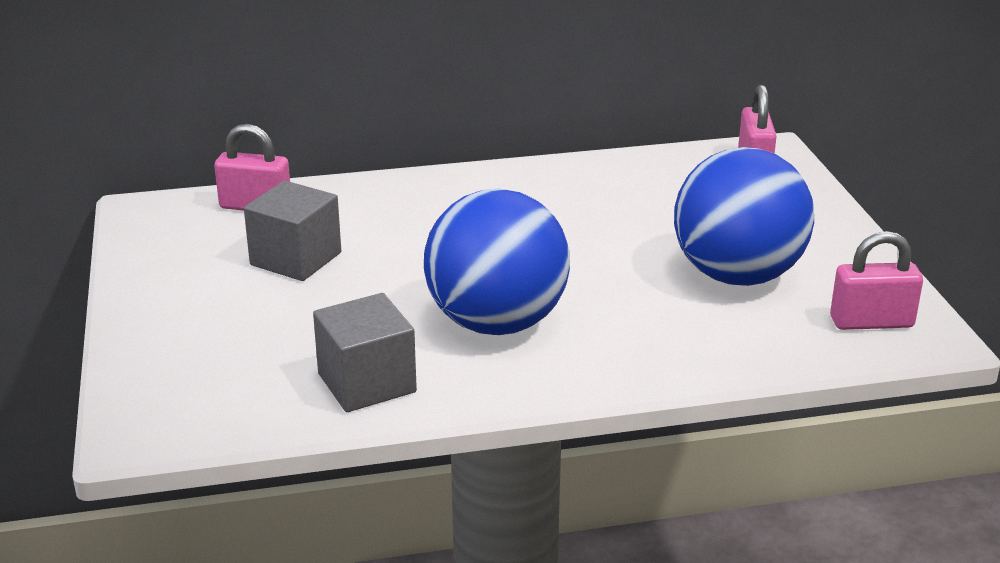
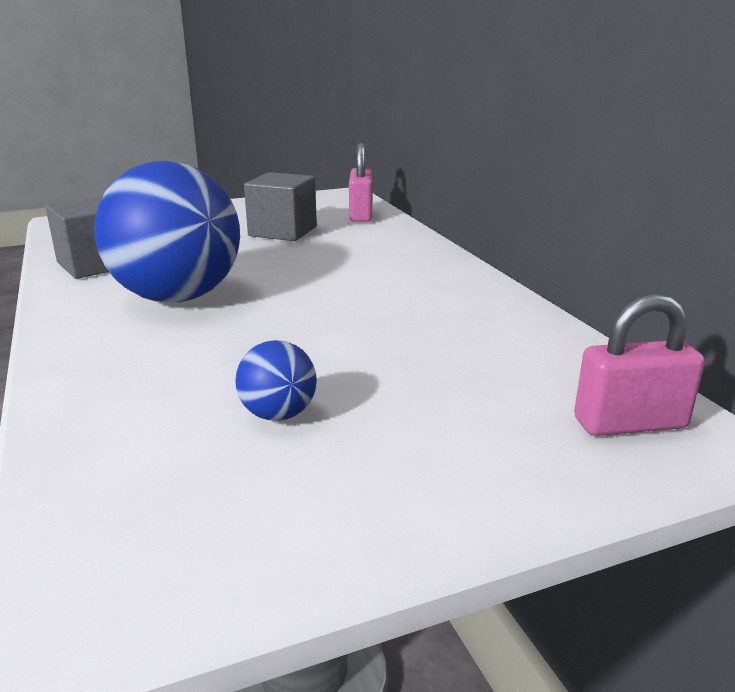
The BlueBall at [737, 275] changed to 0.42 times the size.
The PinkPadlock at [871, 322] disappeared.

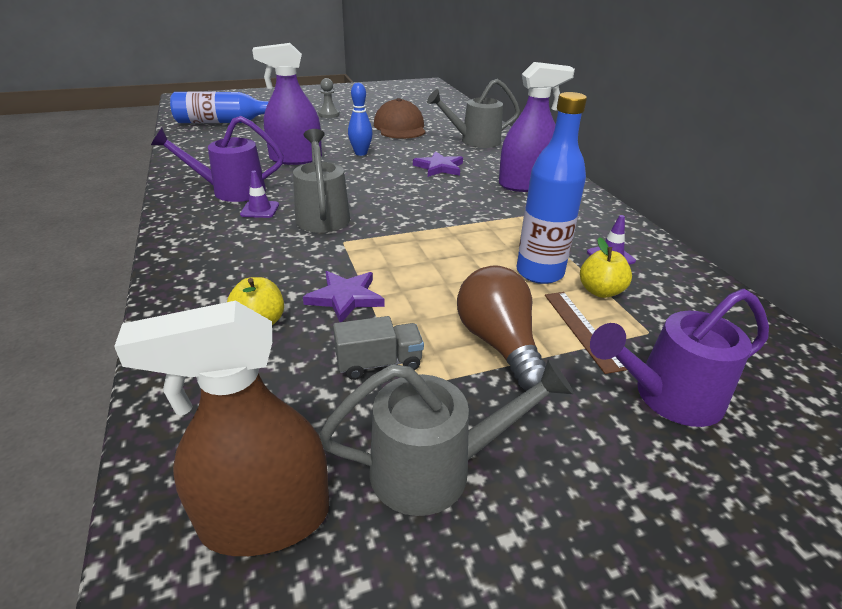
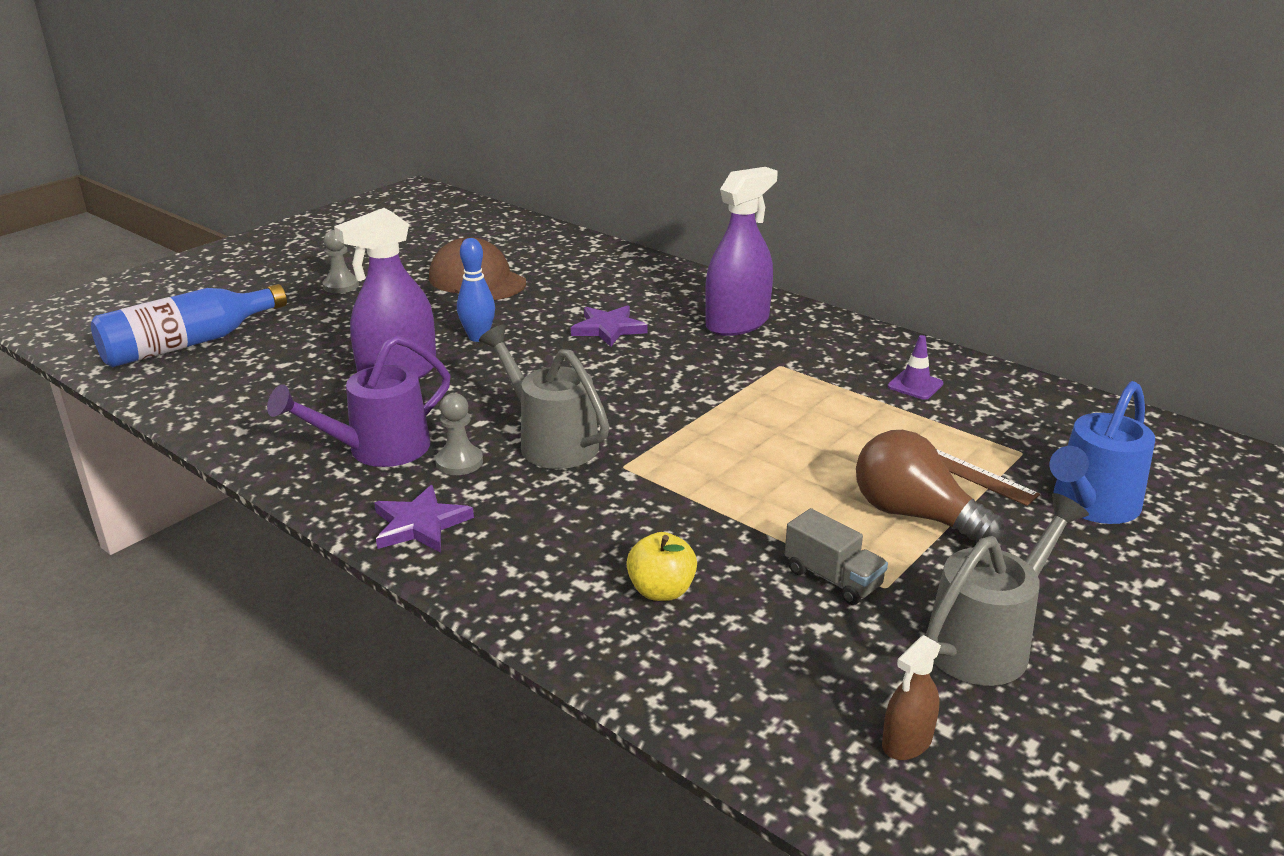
The GreyWateringCan at [474, 141] disappeared.
The BlueBottle at [539, 272] disappeared.
The PurpleTrafficCone at [260, 210] was replaced by the GreyPawn at [459, 462].
The YellowApple at [600, 291] disappeared.
The PurpleStar moved from [345, 298] to [420, 524].
The PurpleWateringCan at [667, 397] became the BlueWateringCan at [1090, 505].
The BrownSprayBottle at [265, 519] changed to 0.49 times the size.
The GreyTruck at [379, 363] turned 90 degrees clockwise.

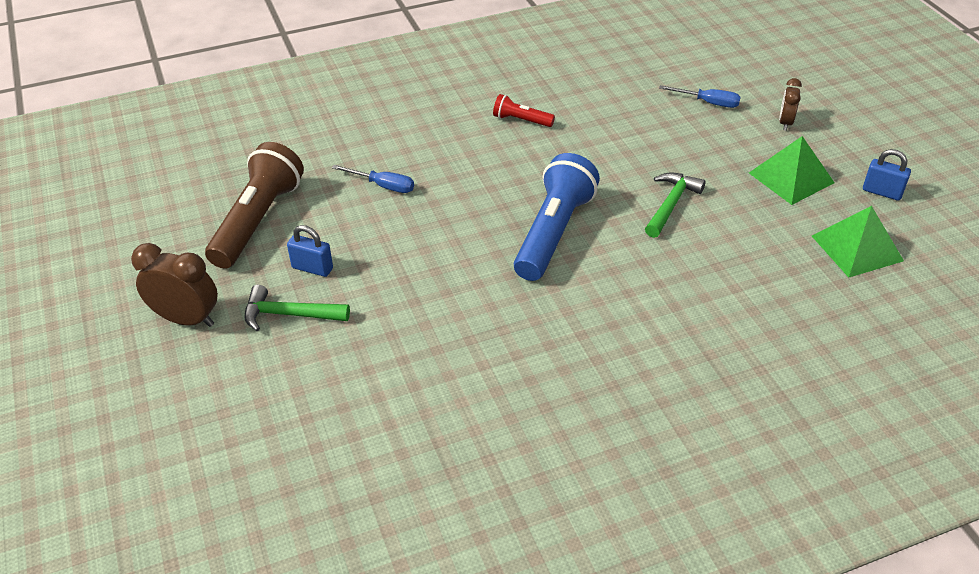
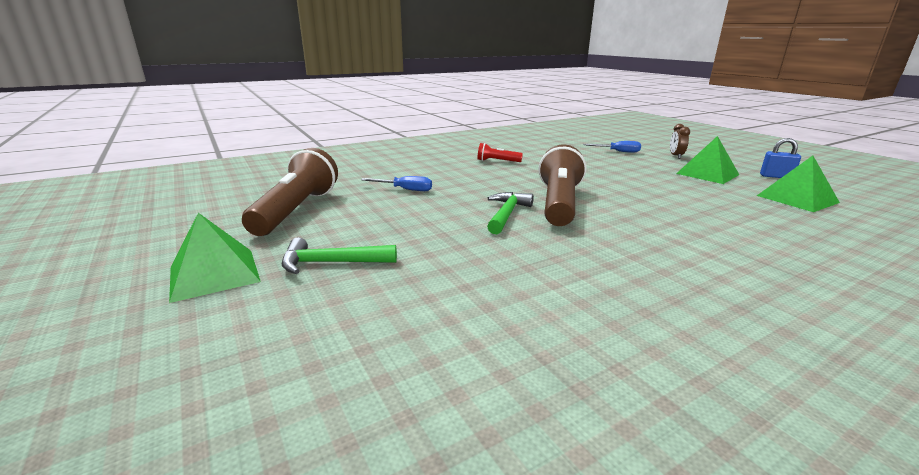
The BlueFlashlight at [553, 233] became the BrownFlashlight at [559, 204].
The GreenHammer moved from [671, 205] to [507, 214].
The BluePadlock at [312, 268] disappeared.
The BrownClock at [186, 319] was replaced by the GreenPyramid at [214, 274].

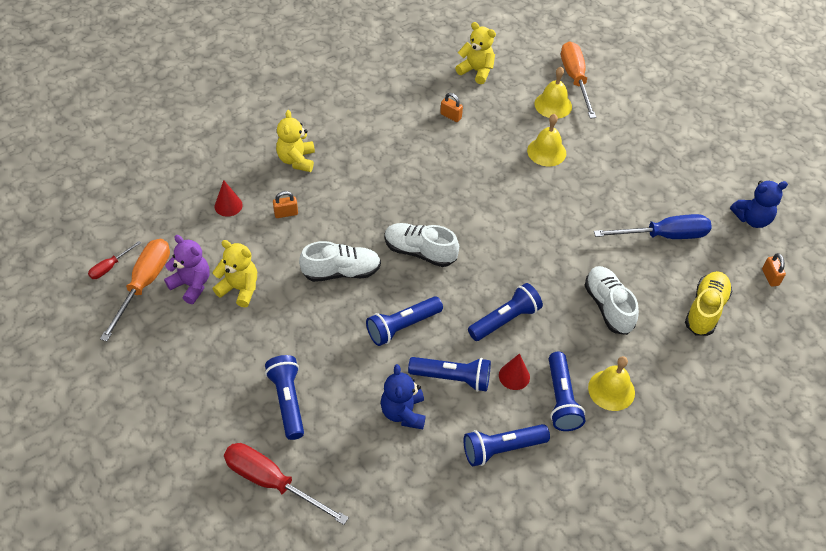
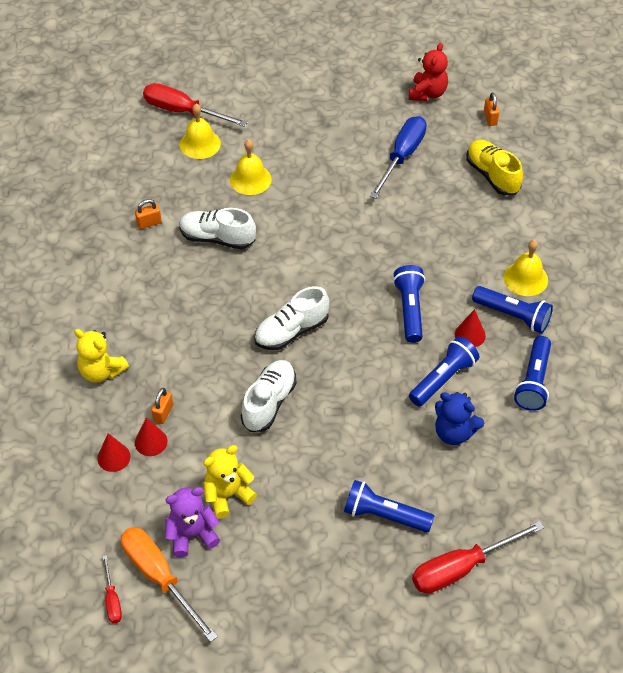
The YellowTeddyBear at [476, 71] disappeared.
The OrangeScrewdriver at [575, 79] became the RedScrewdriver at [183, 111].
The BlueTeddyBear at [752, 219] became the RedTeddyBear at [427, 93].
The OrangePadlock at [770, 277] turned 60 degrees clockwise.
The WhiteShoe moved from [608, 306] to [217, 238].
The BlueFlashlight at [402, 326] disappeared.
The RedCone at [151, 442] appeared.

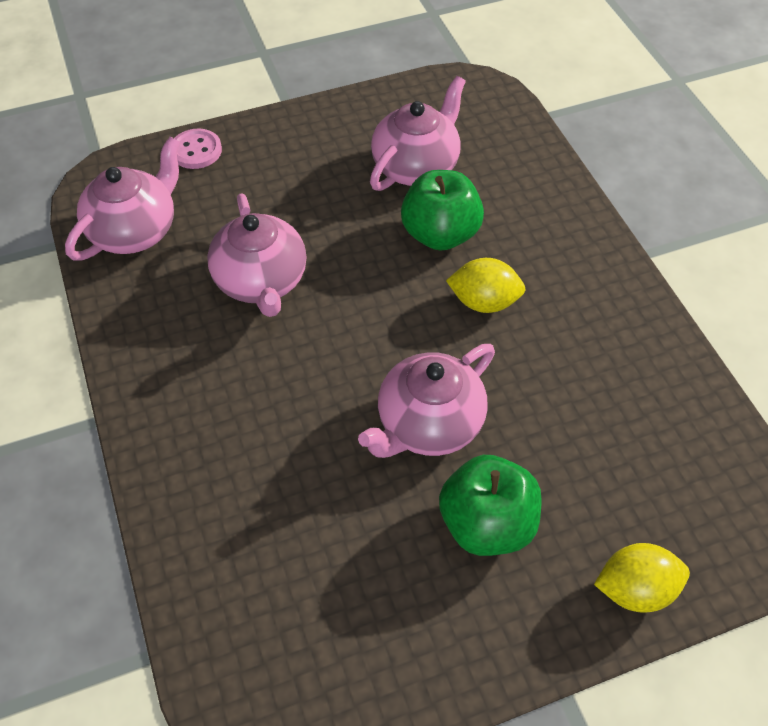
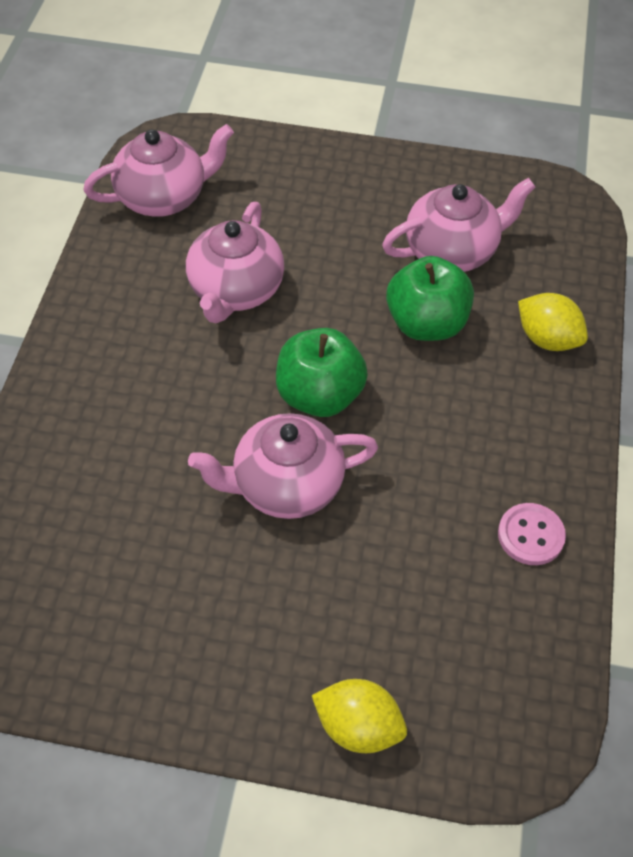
The PinkButton moved from [196, 150] to [530, 535].
The YellowLemon moved from [484, 302] to [547, 339].
The GreenApple moved from [486, 524] to [319, 395].

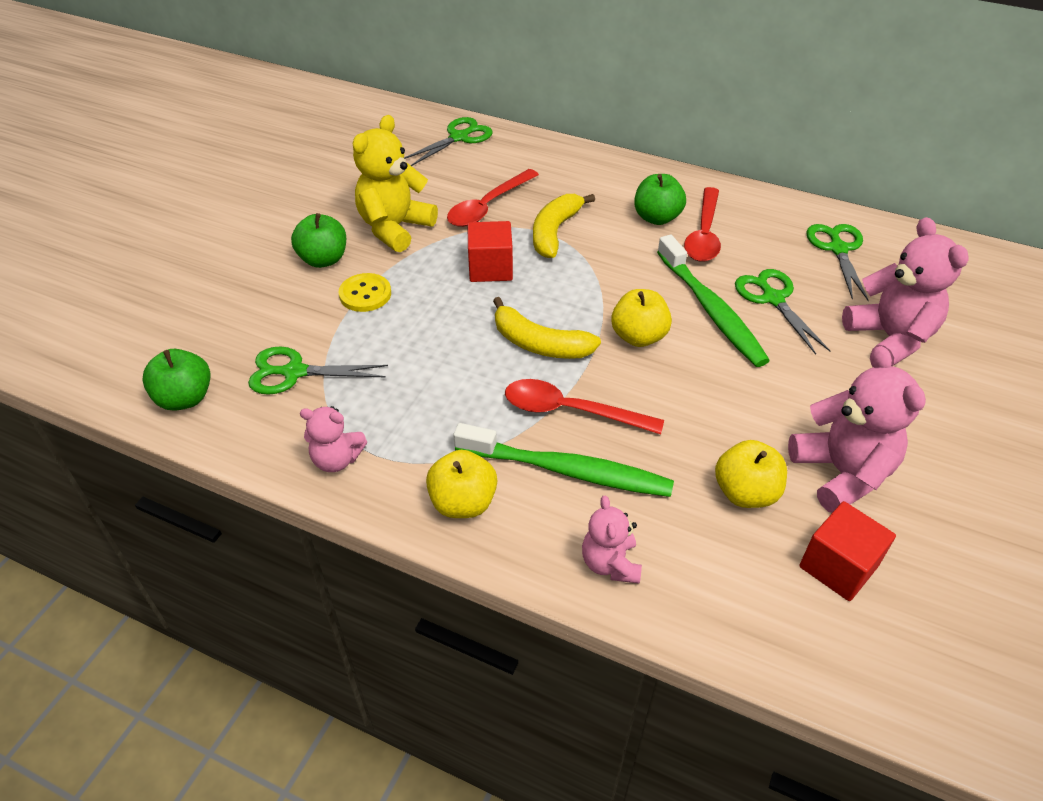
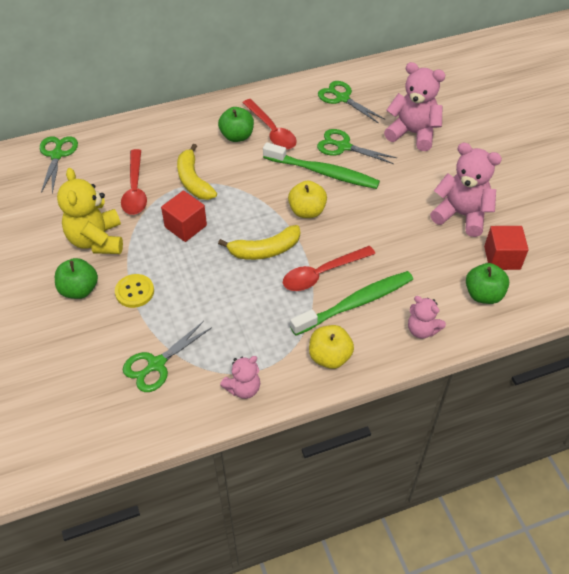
The GreenApple moved from [185, 398] to [483, 294].
The YellowApple at [745, 492] disappeared.

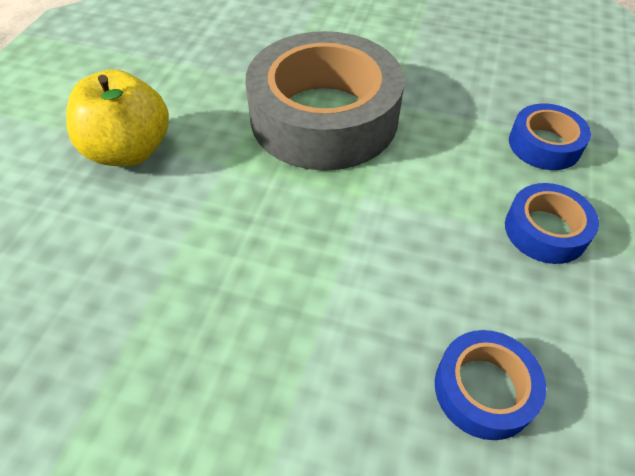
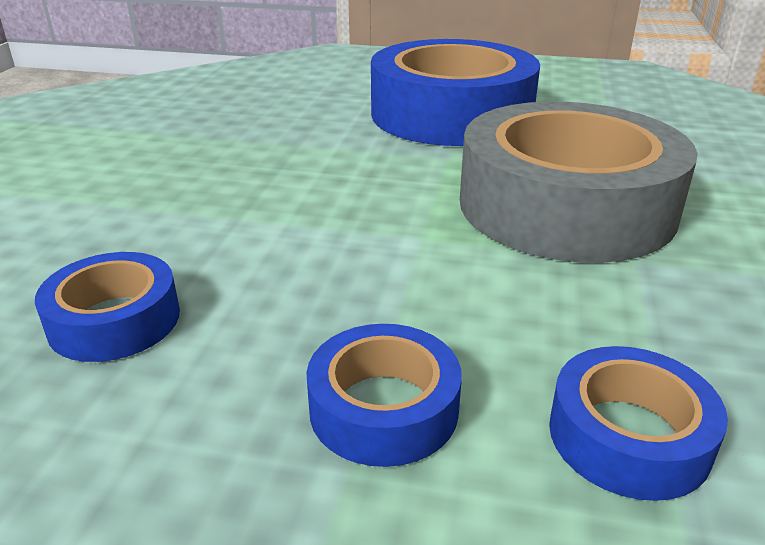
The YellowApple at [129, 151] was replaced by the BlueTape at [451, 114].

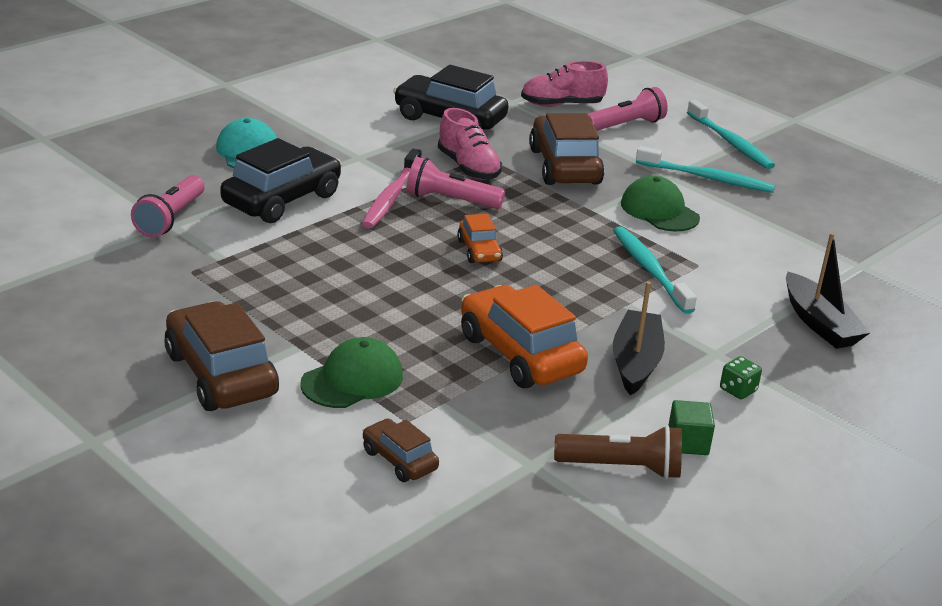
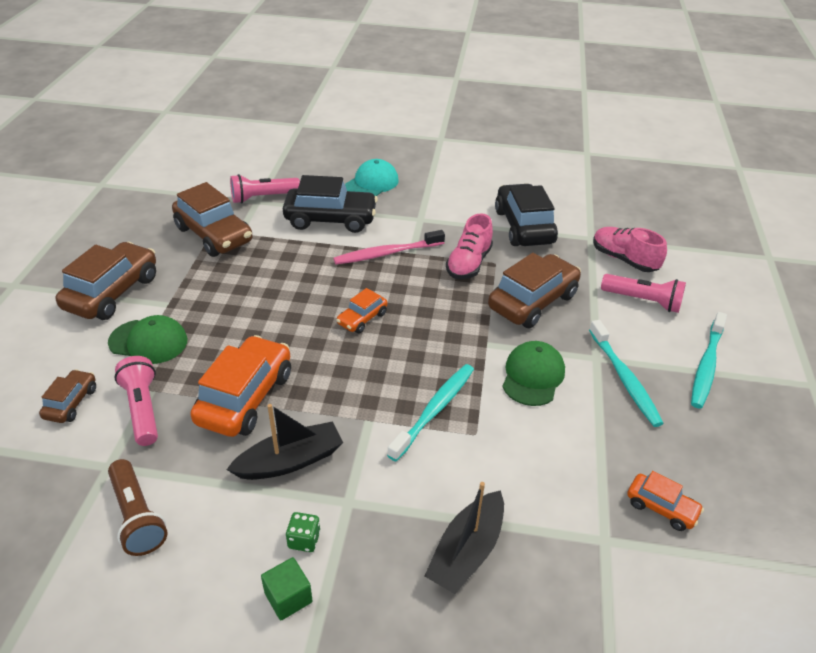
The PinkFlashlight moved from [450, 200] to [143, 409].
The GreenCube moved from [688, 443] to [288, 597].
The BrownCar at [214, 235] appeared.
The OrangeCar at [661, 507] appeared.

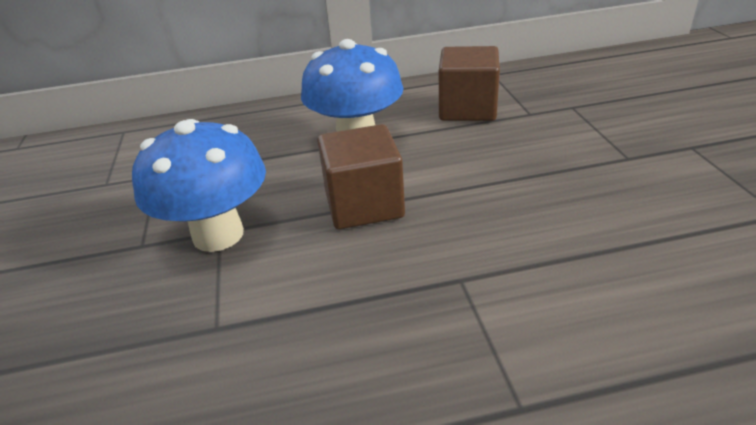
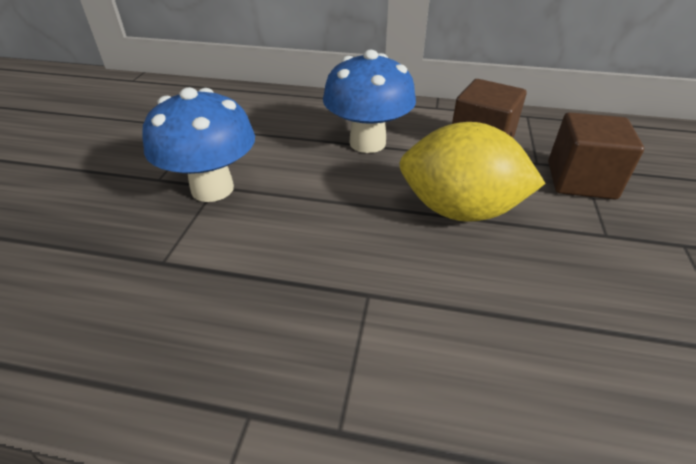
The BrownCube moved from [364, 205] to [580, 180].
The YellowLemon at [459, 210] appeared.

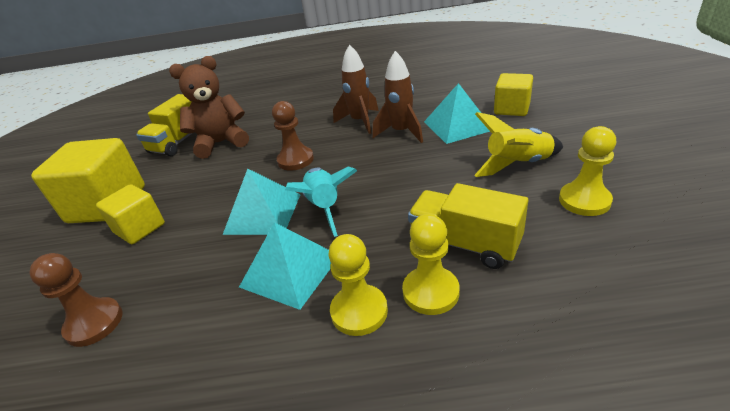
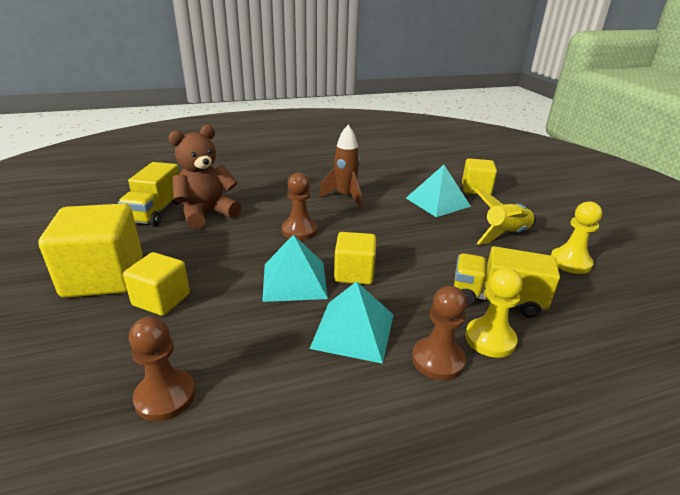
The BrownRocket at [401, 132] disappeared.
The TurquoiseRocket at [324, 207] was replaced by the YellowCube at [354, 273].
The YellowPawn at [359, 311] became the BrownPawn at [438, 360].

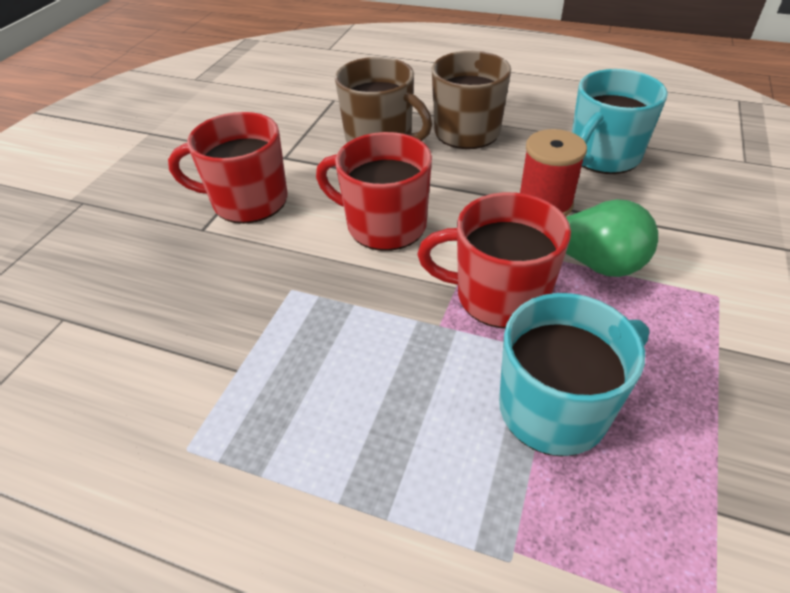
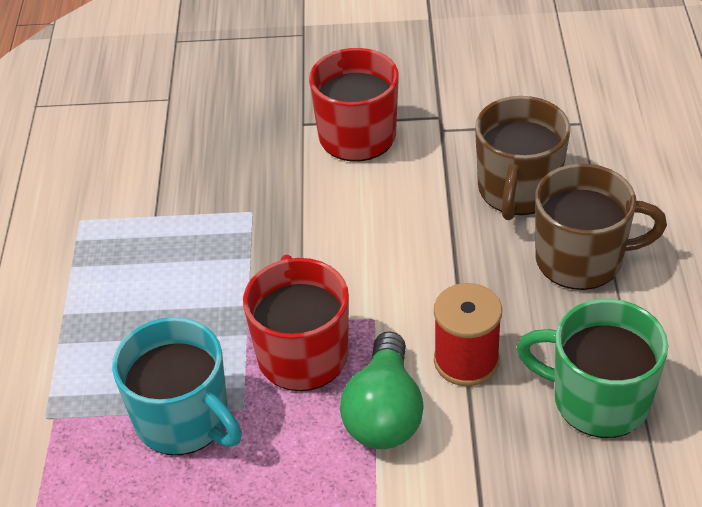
The TurquoiseMug at [603, 156] became the GreenMug at [598, 400].
The RedMug at [384, 225] disappeared.

